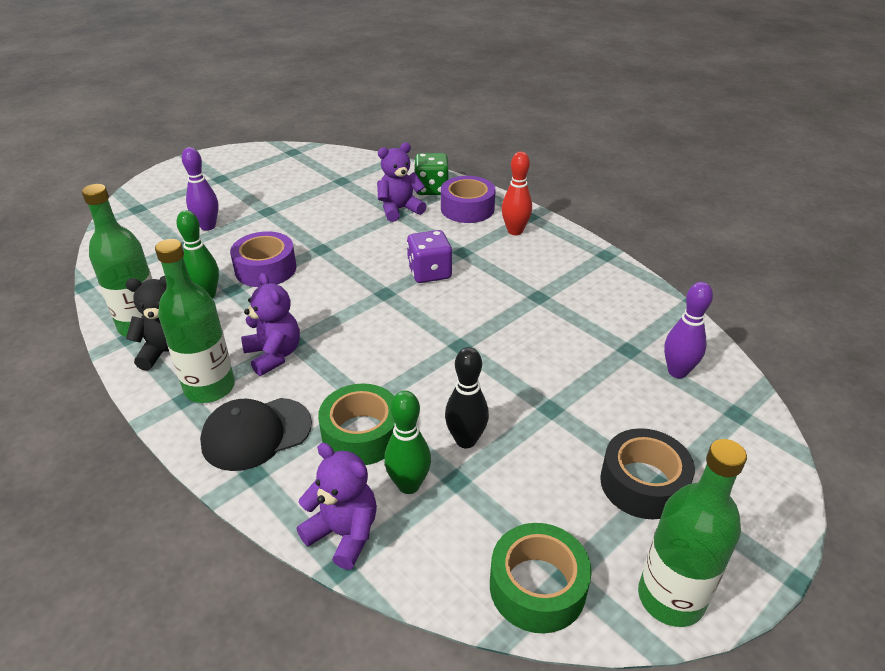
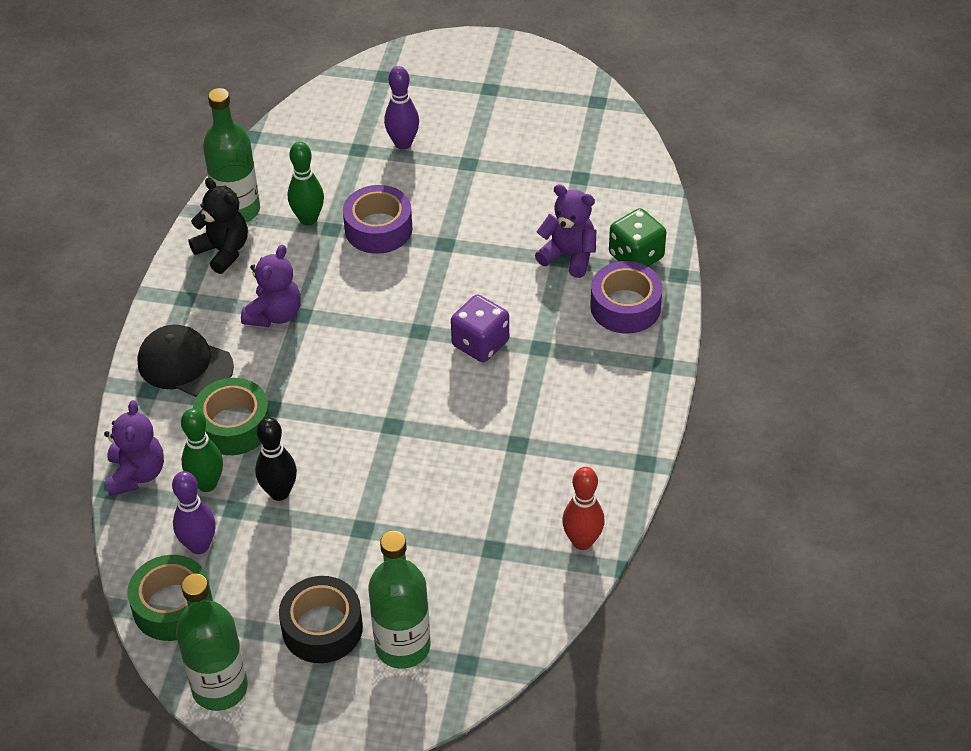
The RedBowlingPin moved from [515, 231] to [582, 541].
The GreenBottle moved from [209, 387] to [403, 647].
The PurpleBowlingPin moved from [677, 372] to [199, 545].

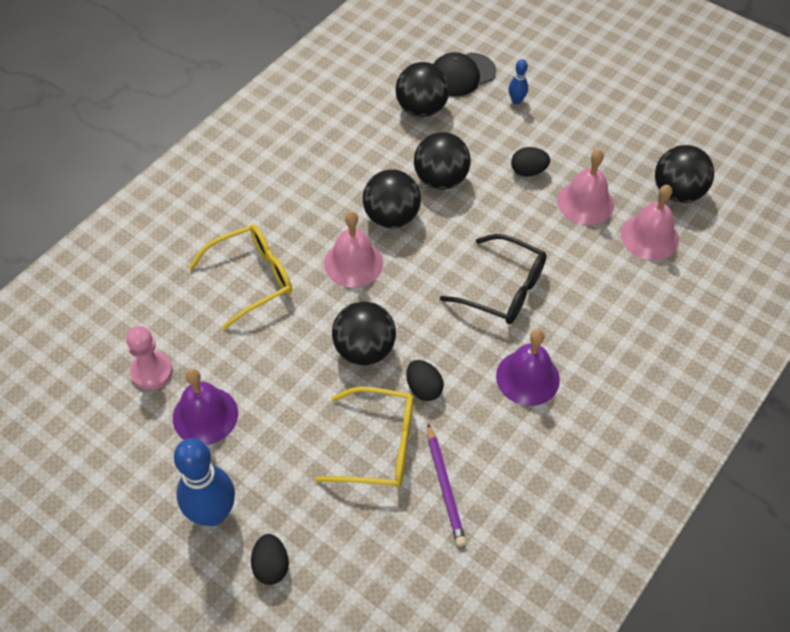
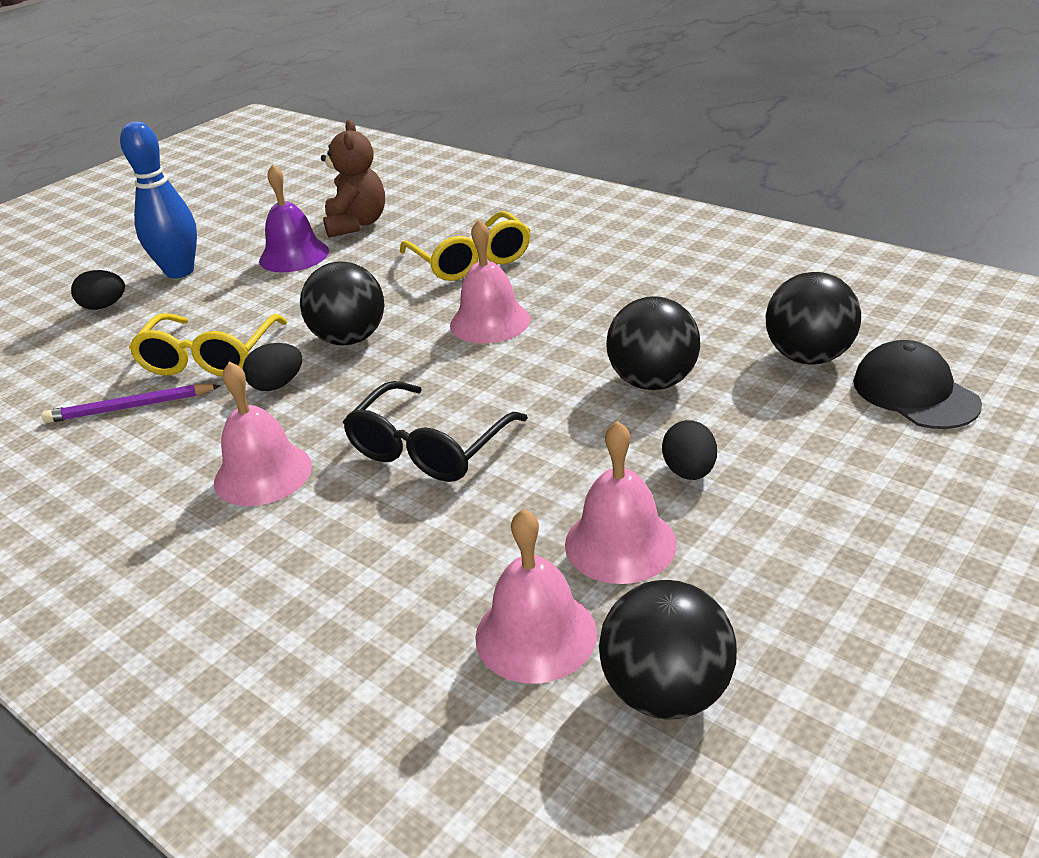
The BlueBowlingPin at [516, 101] disappeared.
The BlackBall at [391, 217] disappeared.
The PinkPawn at [151, 372] was replaced by the BrownTeddyBear at [356, 224].
The PurpleBell at [527, 377] became the PinkBell at [263, 473].

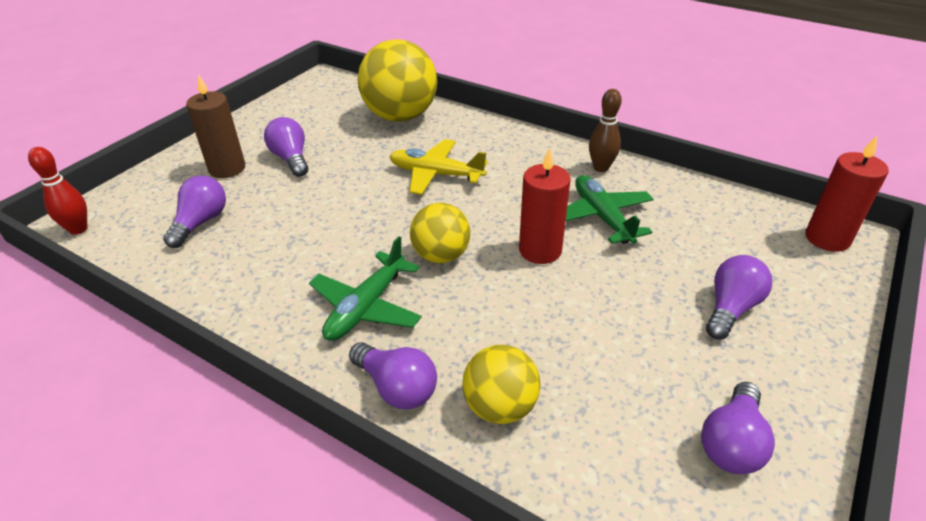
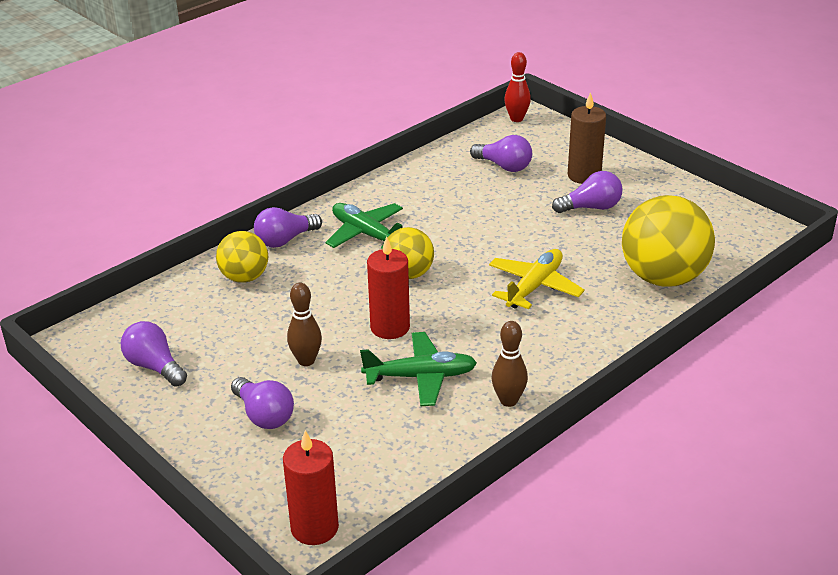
The BrownBowlingPin at [306, 360] appeared.

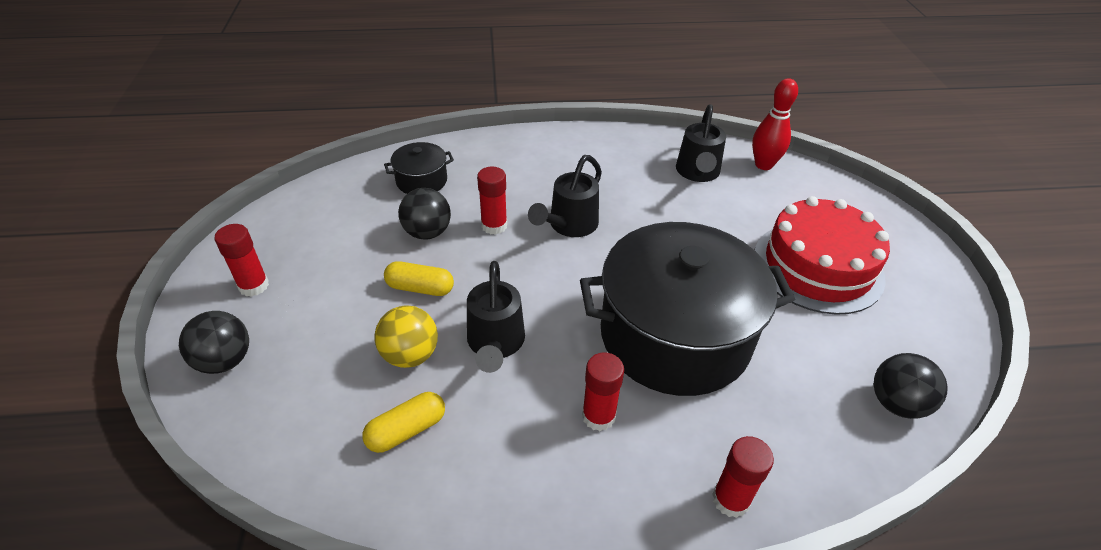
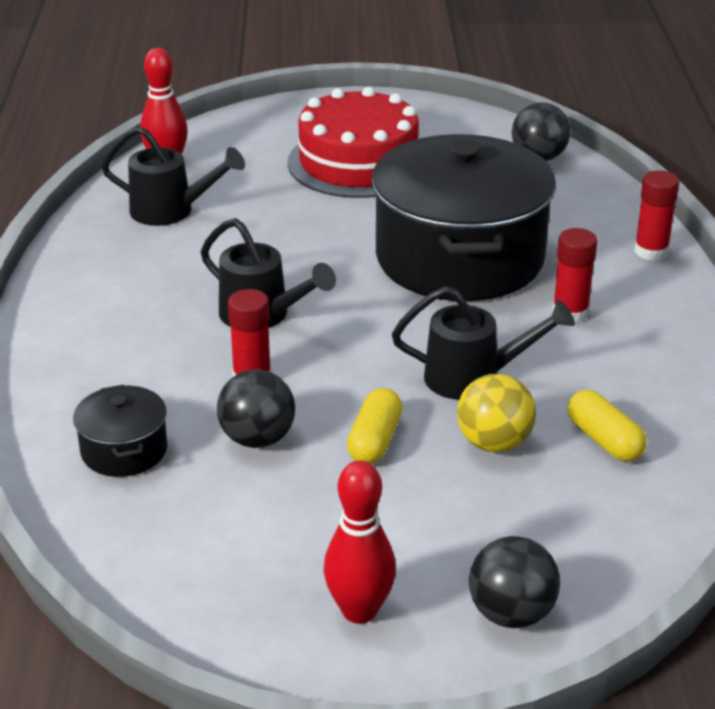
The RedGlueStick at [253, 286] was replaced by the RedBowlingPin at [359, 611].

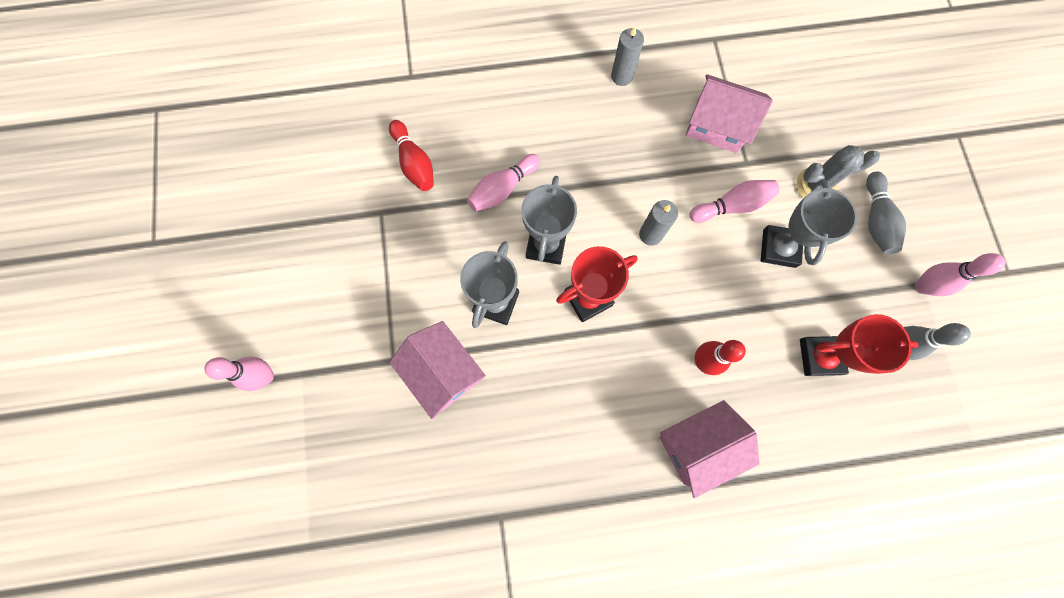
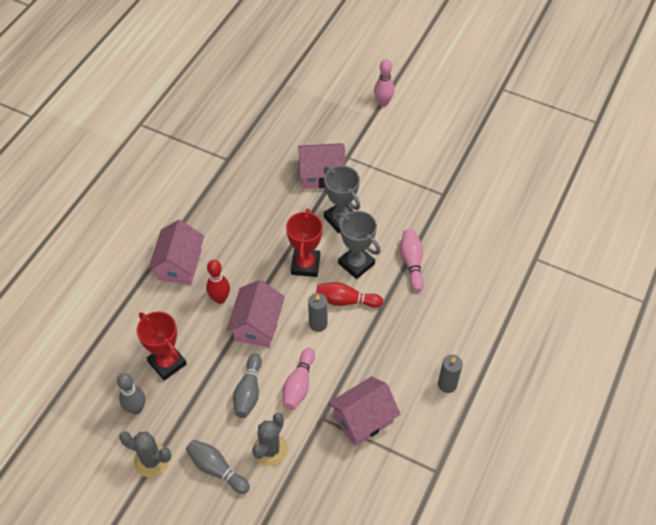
The RedBowlingPin moved from [414, 163] to [346, 301].
The GreyTrophy at [779, 248] was replaced by the GreyBowlingPin at [248, 392].
The PinkBowlingPin at [922, 286] was replaced by the GreyCactus at [151, 460].
The RedTrophy at [820, 356] turned 75 degrees counterclockwise.
The PinkHouse at [257, 325] appeared.

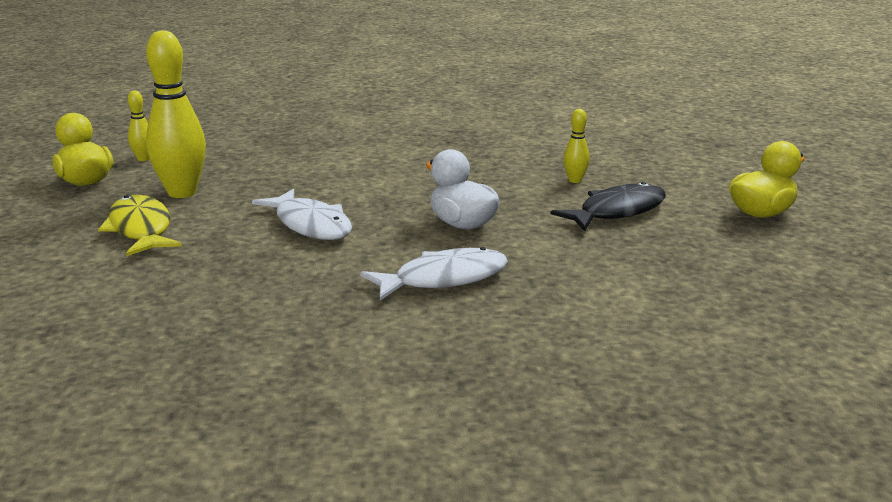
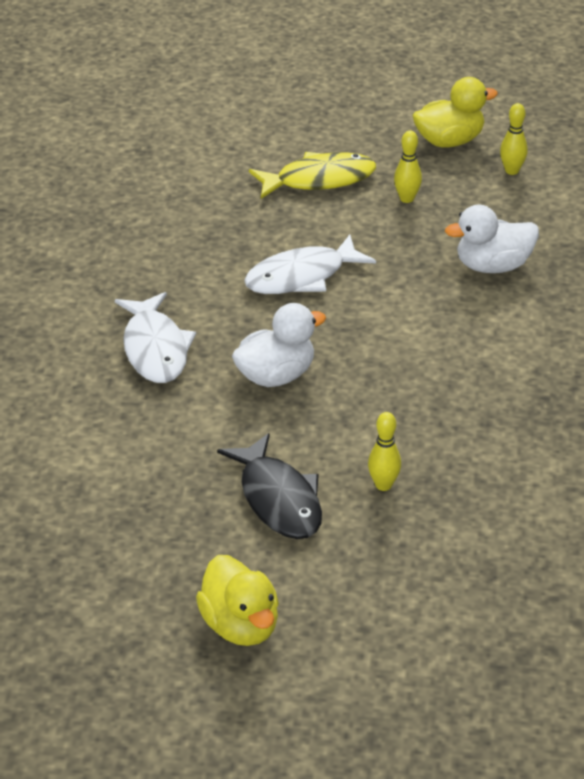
The YellowBowlingPin at [182, 192] changed to 0.47 times the size.
The WhiteDuck at [493, 266] appeared.

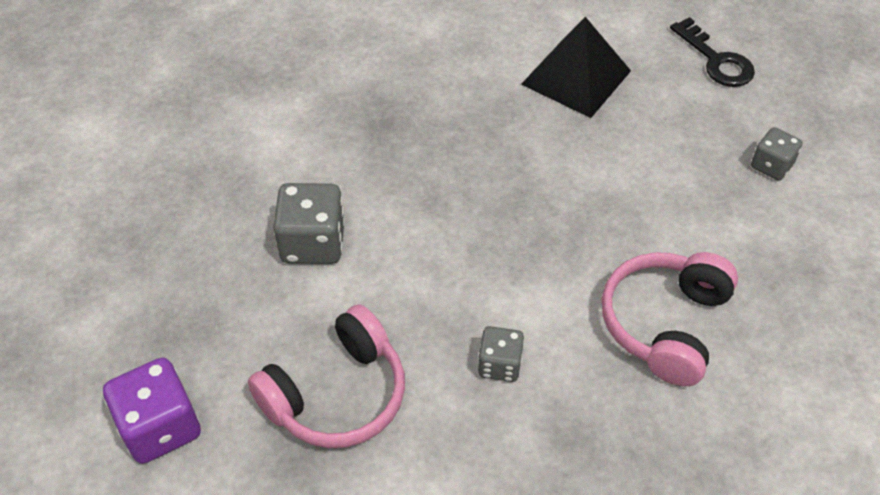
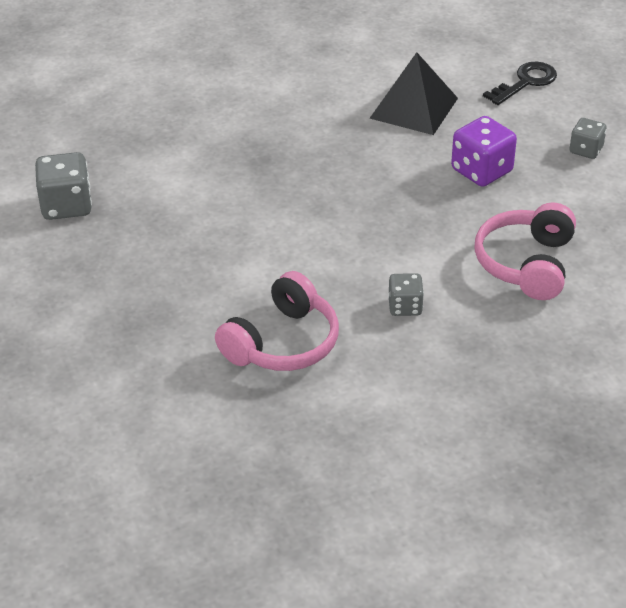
The BlackKey at [716, 60] turned 90 degrees counterclockwise.
The GreyDice moved from [313, 243] to [66, 206].
The PurpleDice moved from [160, 427] to [481, 171].

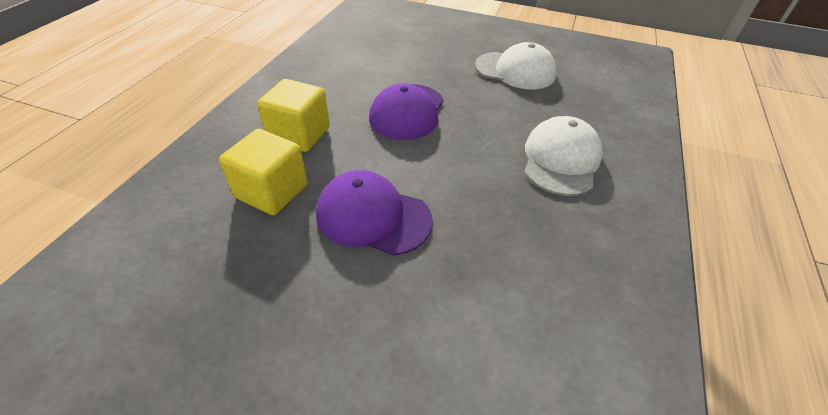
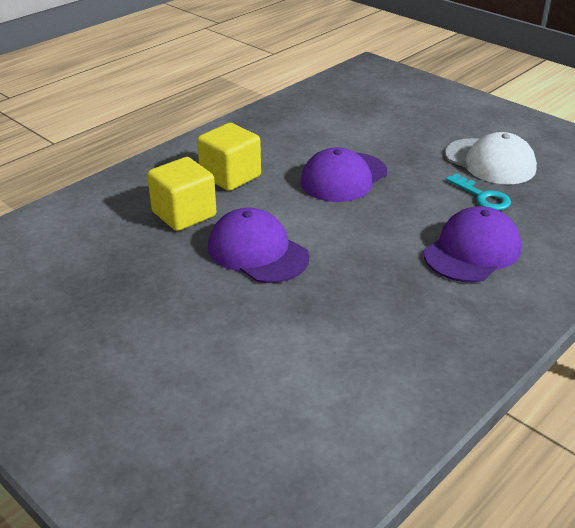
The WhiteCap at [561, 160] became the PurpleCap at [472, 251].
The TurquoiseKey at [482, 196] appeared.

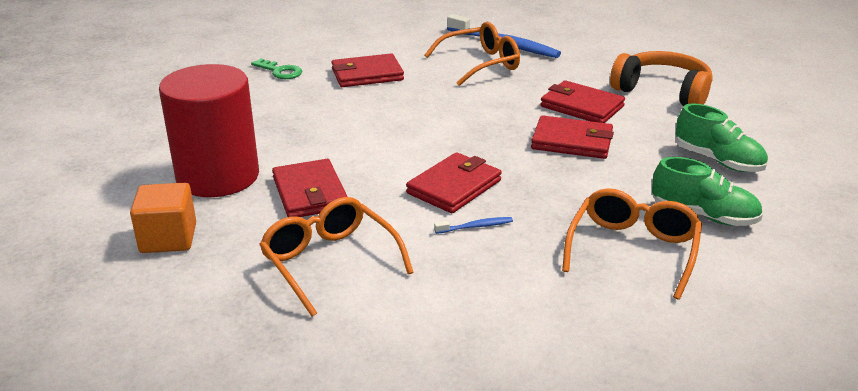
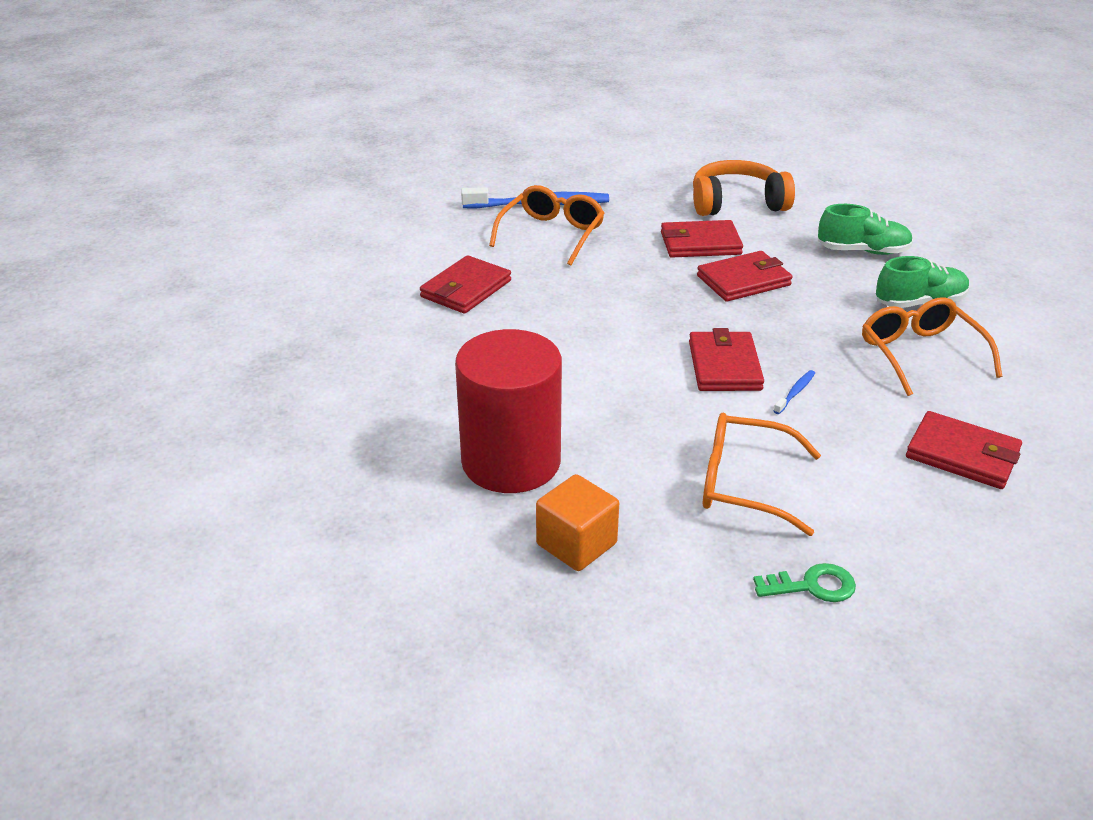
The GreenKey moved from [280, 71] to [812, 586].
The RedWallet moved from [310, 193] to [962, 455].

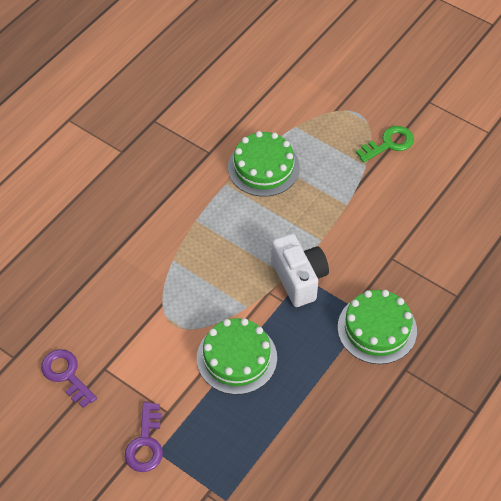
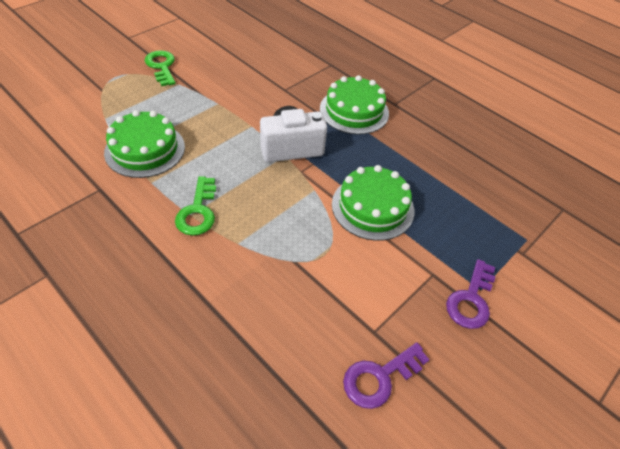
The PurpleKey at [145, 443] turned 105 degrees clockwise.
The GreenKey at [198, 211] appeared.

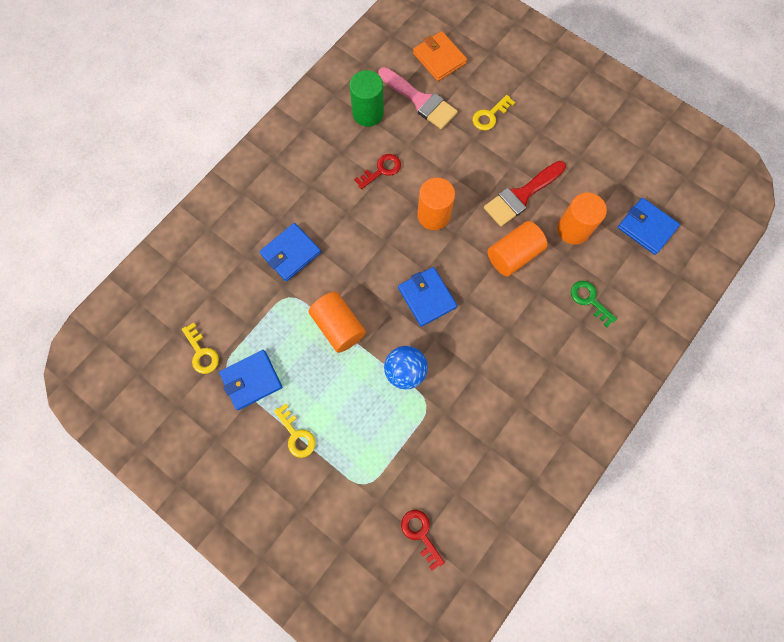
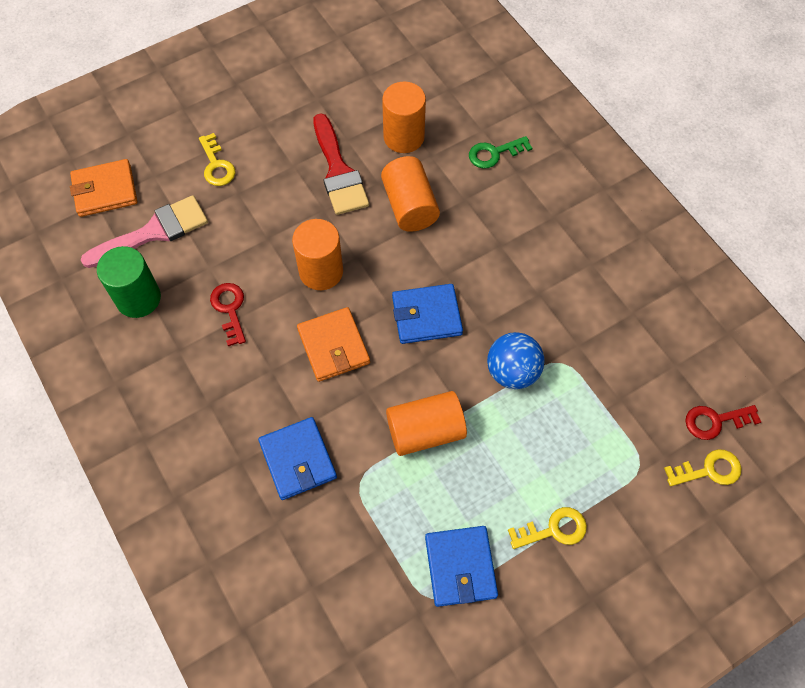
The BlueWallet at [646, 227] disappeared.
The YellowKey moved from [201, 353] to [709, 470].
The OrangeWallet at [333, 346] appeared.

